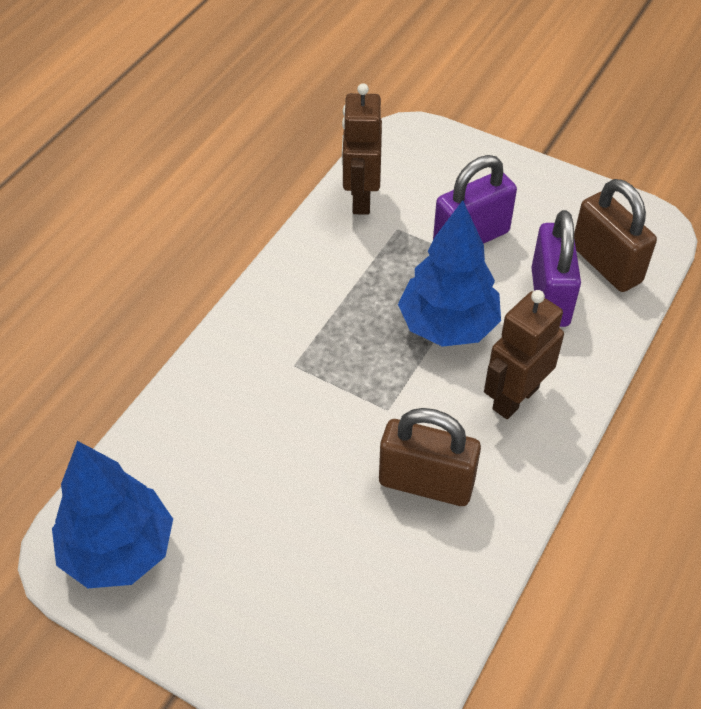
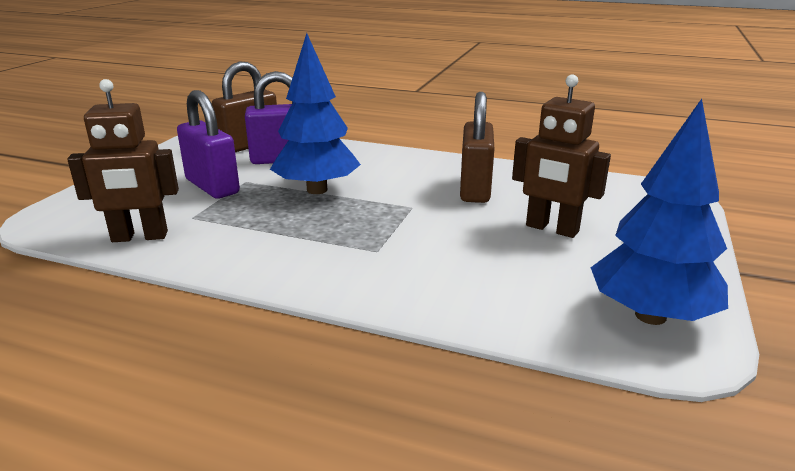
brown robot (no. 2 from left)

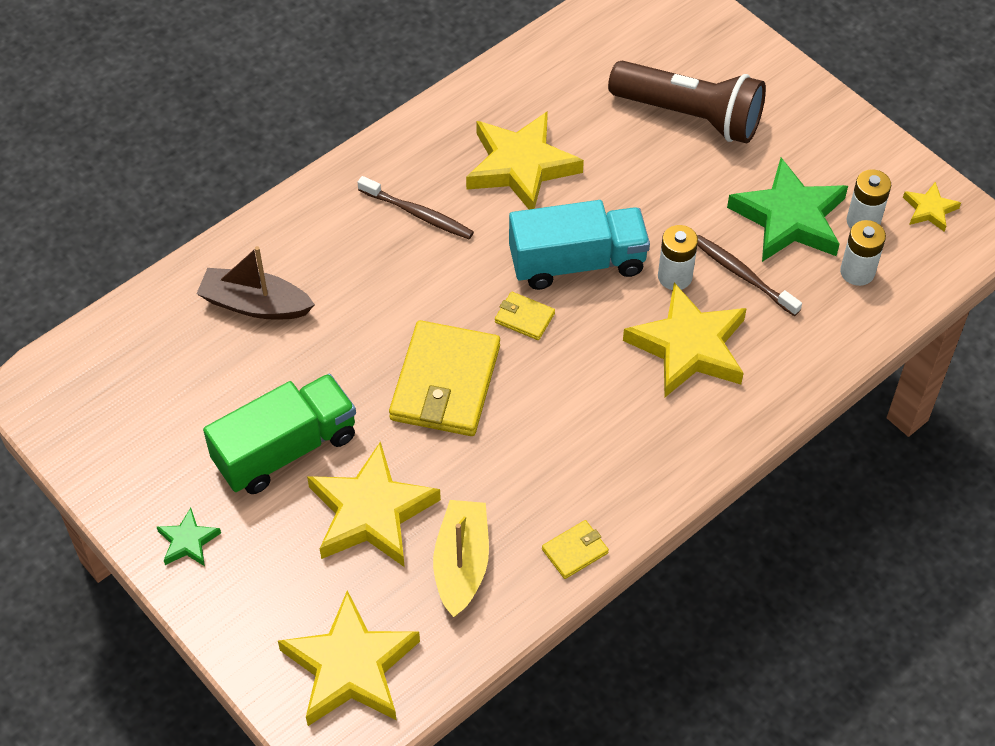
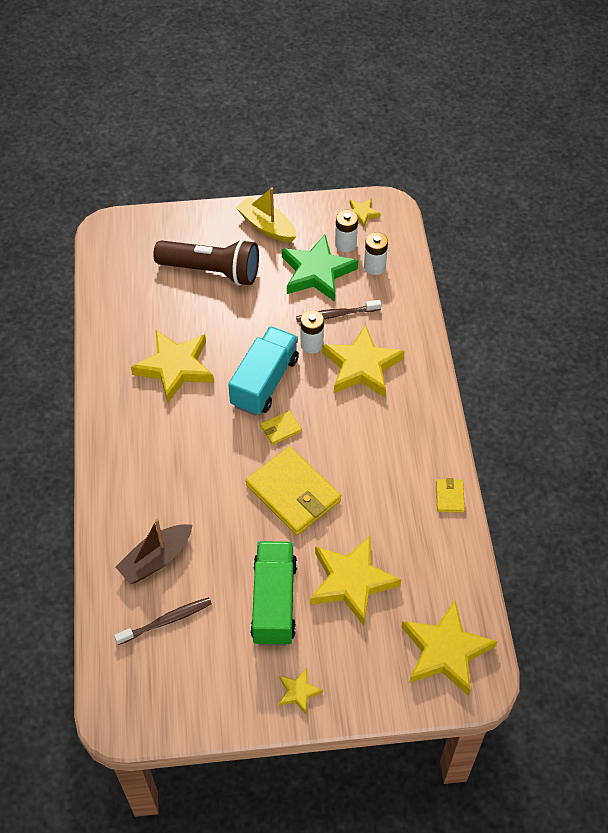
brown flashlight
brown toothbrush (no. 1 from left)
yellow boat
yellow star (no. 2 from left)

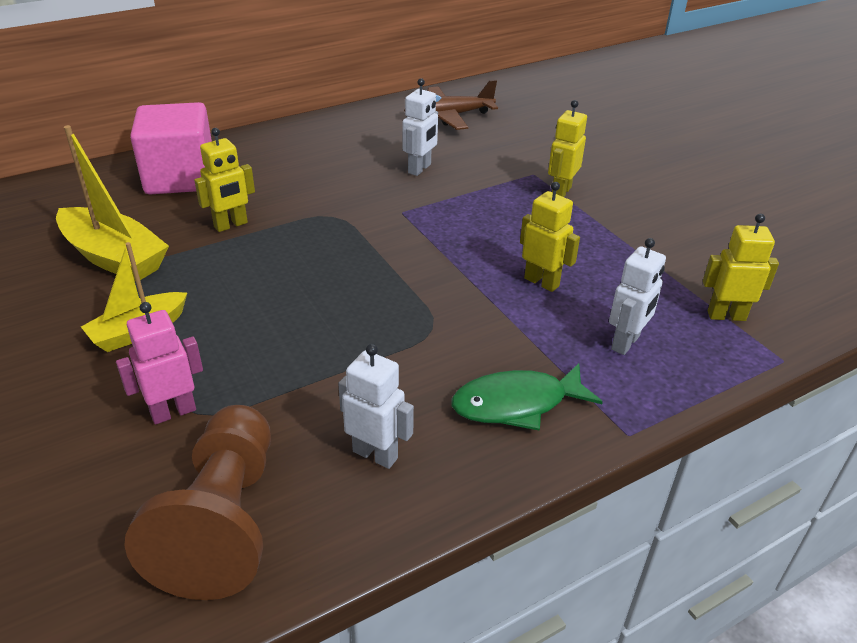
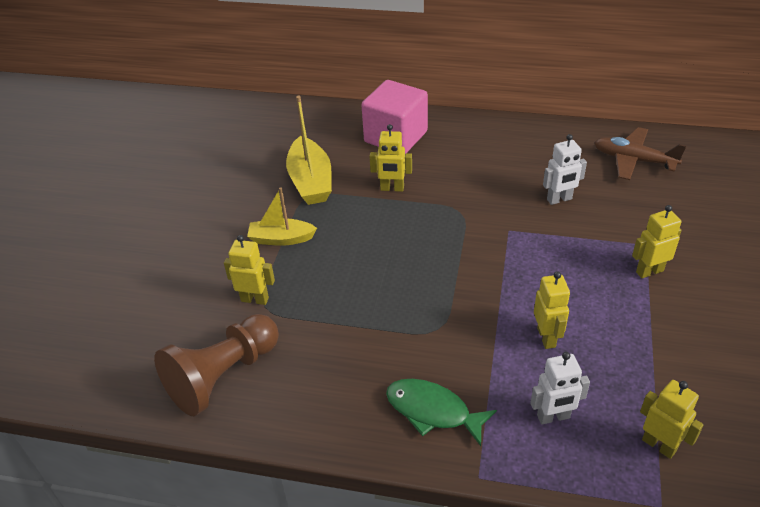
yellow robot (no. 1 from left)
white robot (no. 1 from left in the first image)

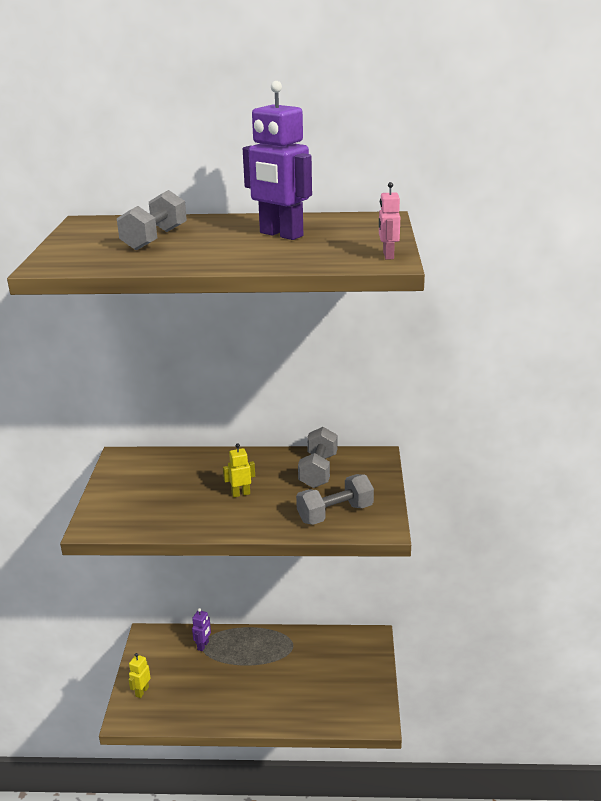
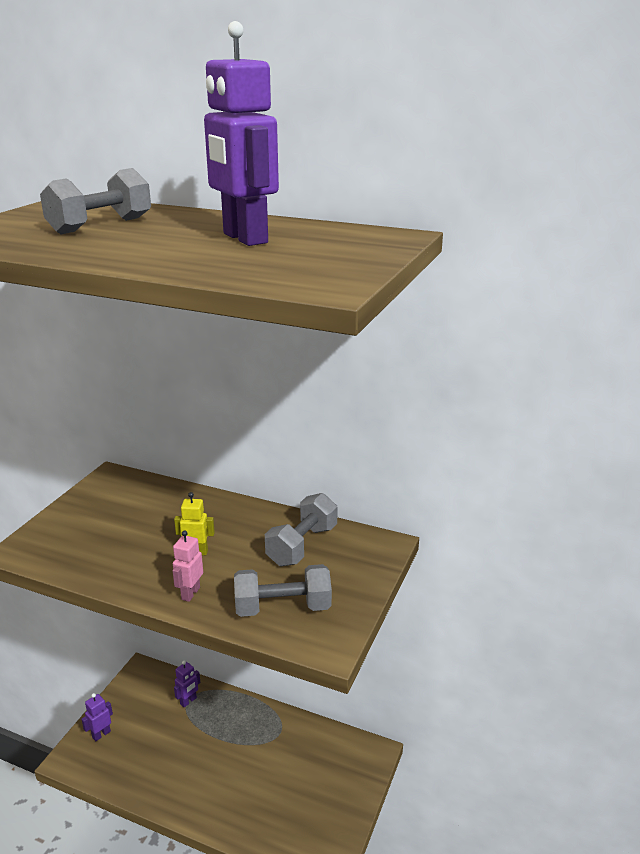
pink robot
purple robot (no. 1 from left)

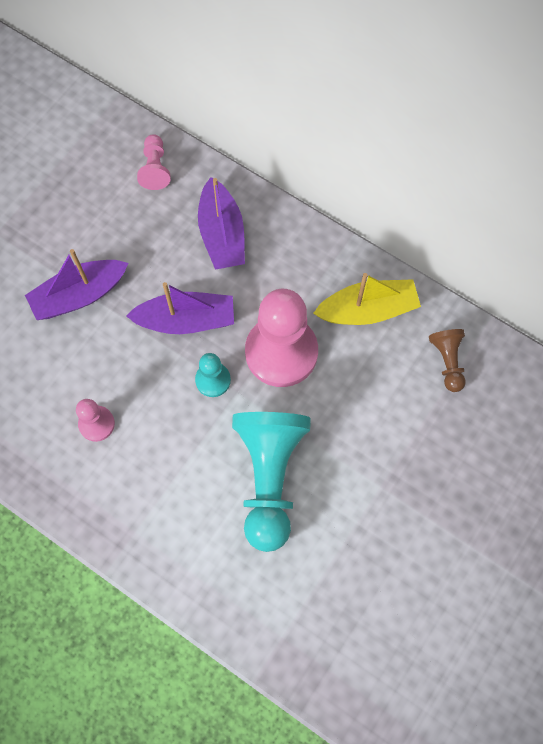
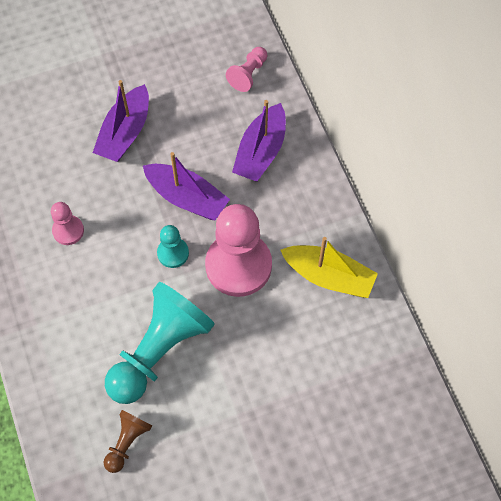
purple boat (no. 1 from left)
brown pawn

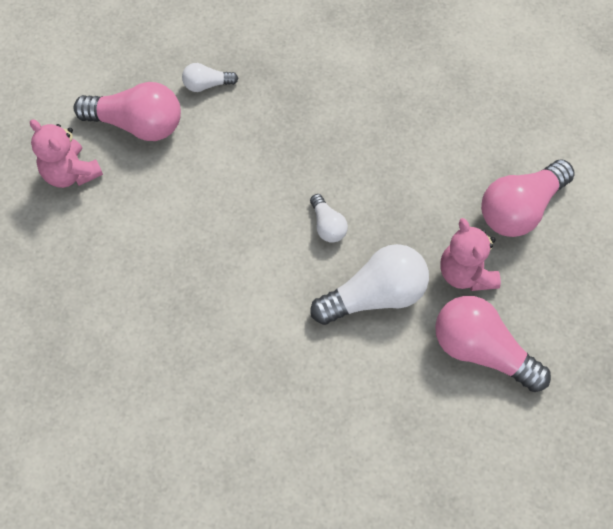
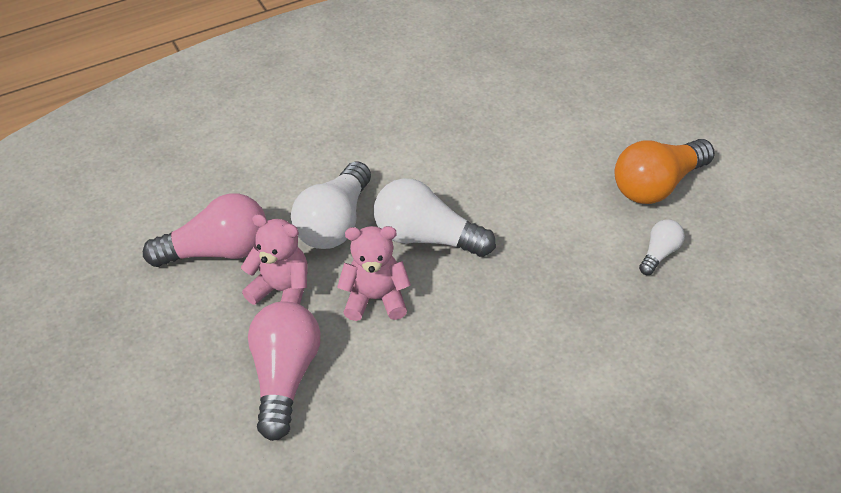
orange light bulb
pink teddy bear (no. 2 from left)
white light bulb (no. 2 from left)

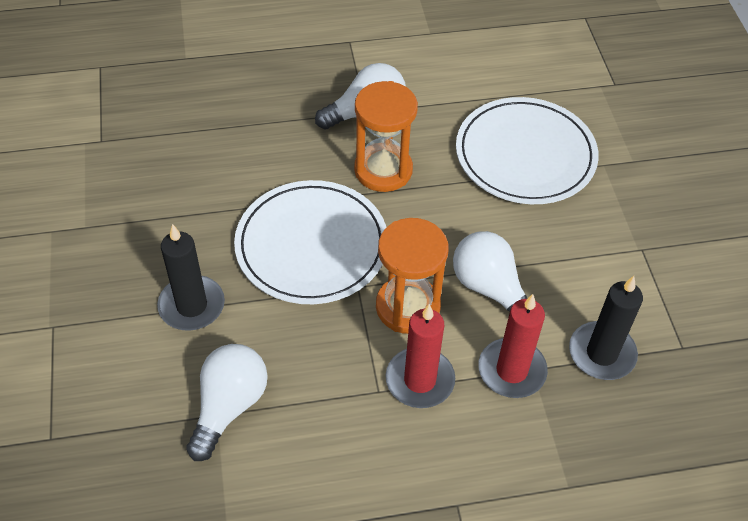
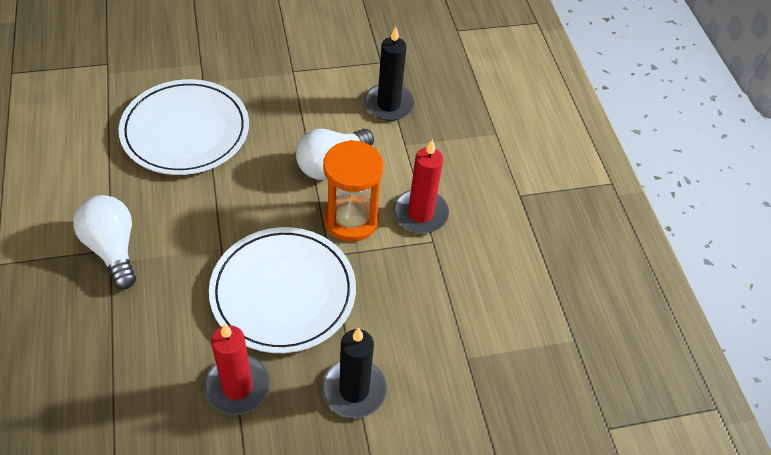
orange hourglass (no. 1 from left in the first image)
red candle (no. 1 from left)
white light bulb (no. 1 from left in the first image)

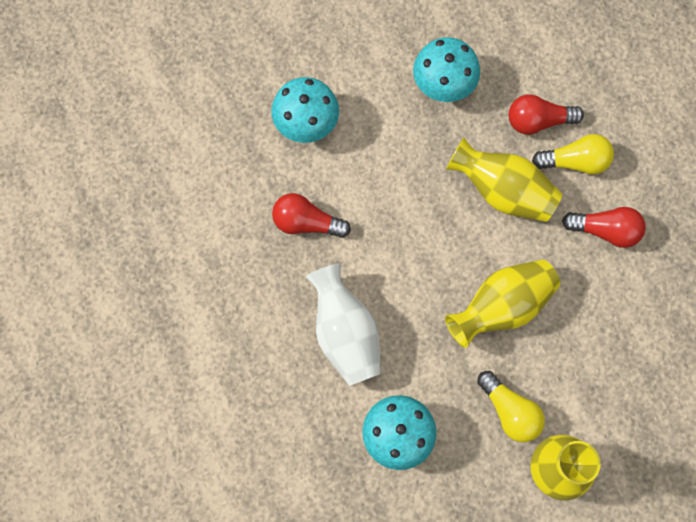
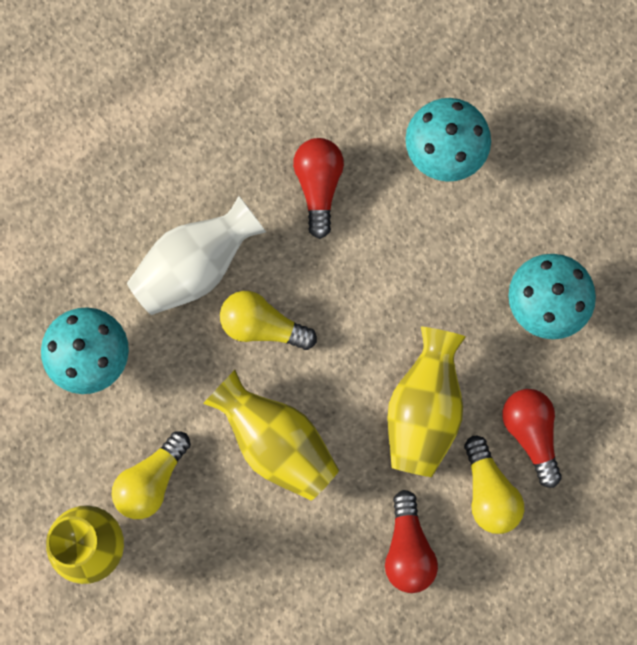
yellow light bulb (no. 2 from left)

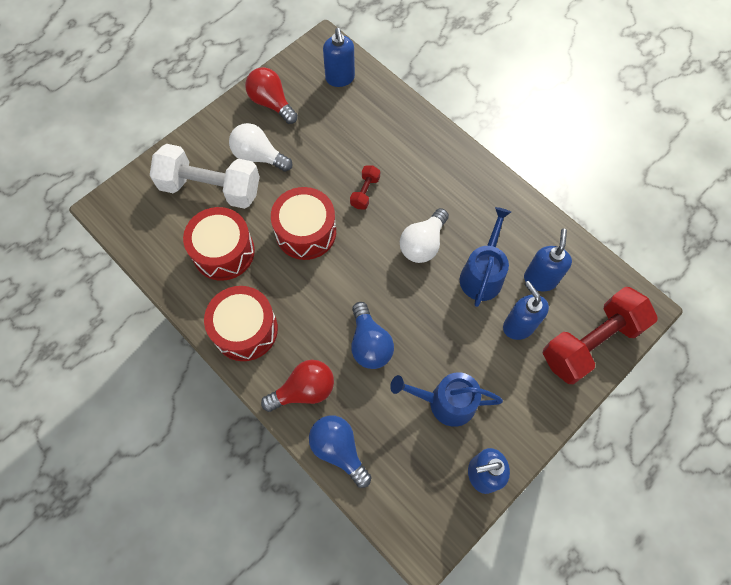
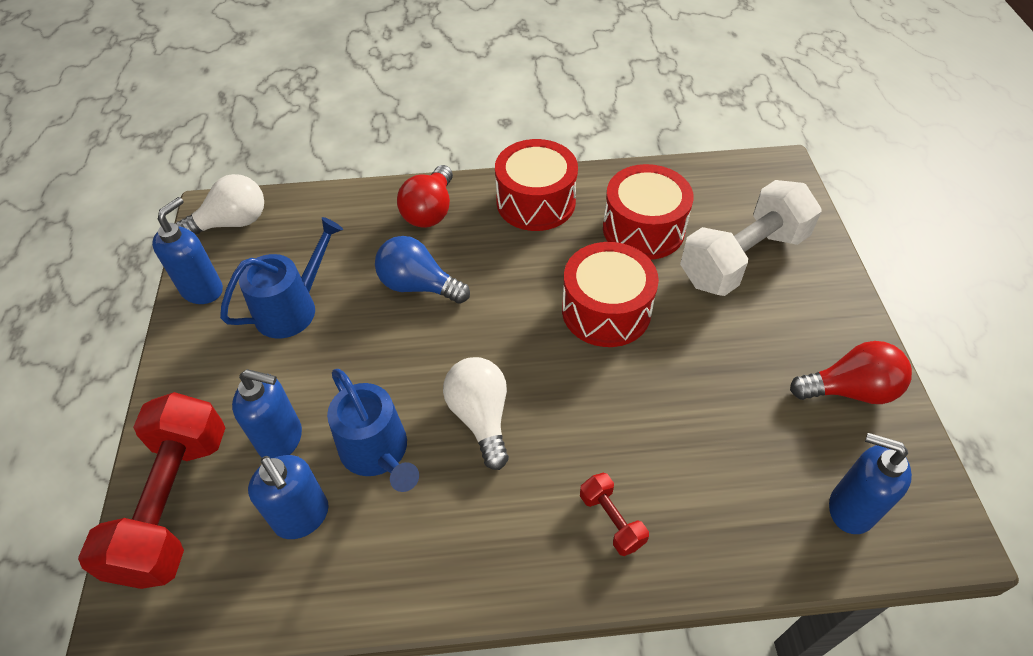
white light bulb (no. 1 from left)
red dumbbell (no. 2 from left)
blue light bulb (no. 1 from left in the first image)

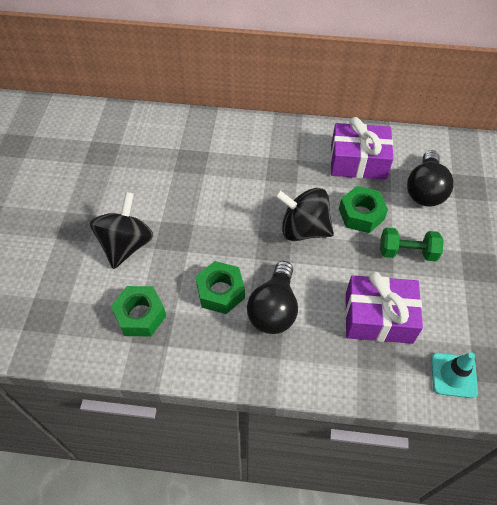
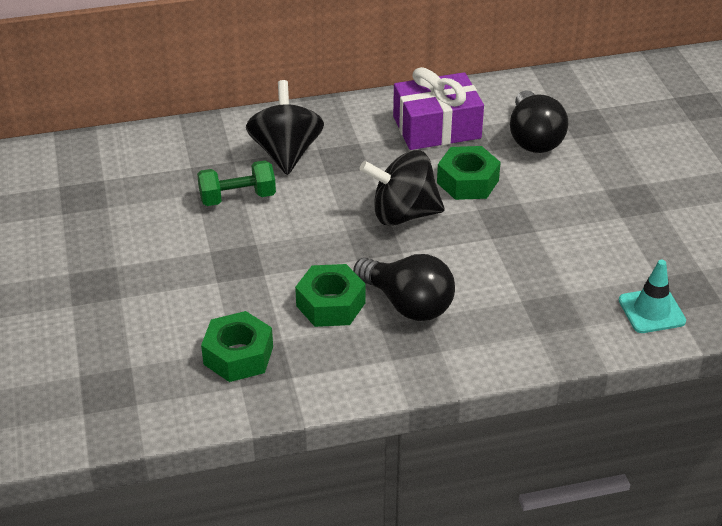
black spinning top (no. 1 from left)
green dumbbell
black light bulb (no. 1 from left)
purple gift (no. 2 from left in the first image)

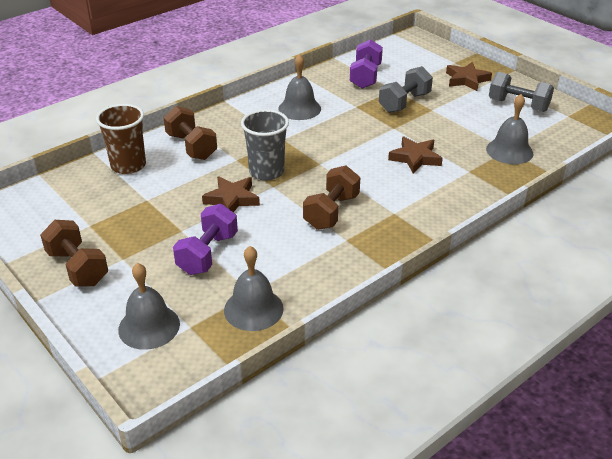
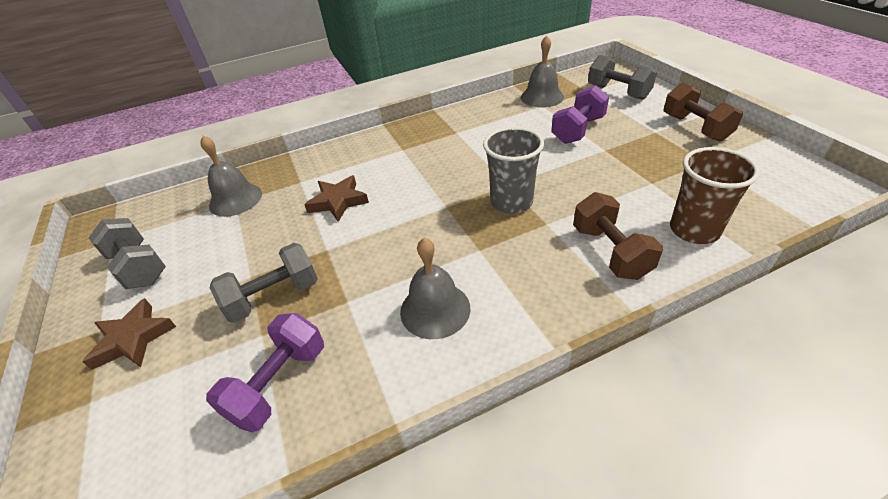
brown dumbbell (no. 3 from left in the first image)
brown star (no. 1 from left in the first image)
grey dumbbell (no. 3 from left)

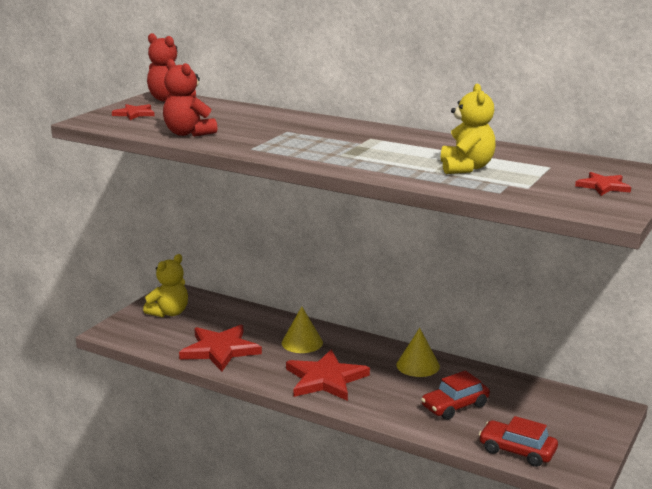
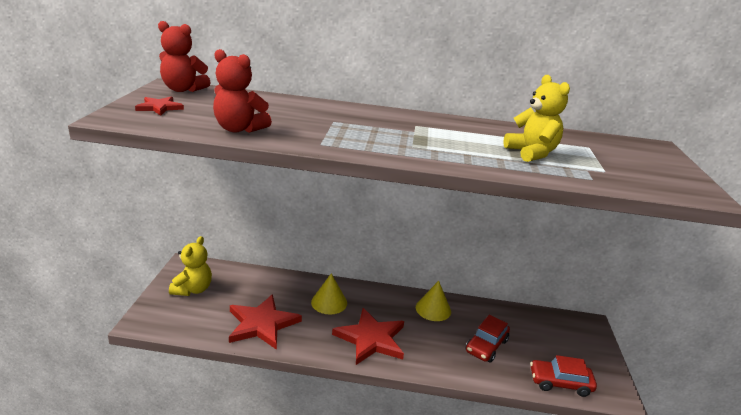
red star (no. 4 from left in the first image)

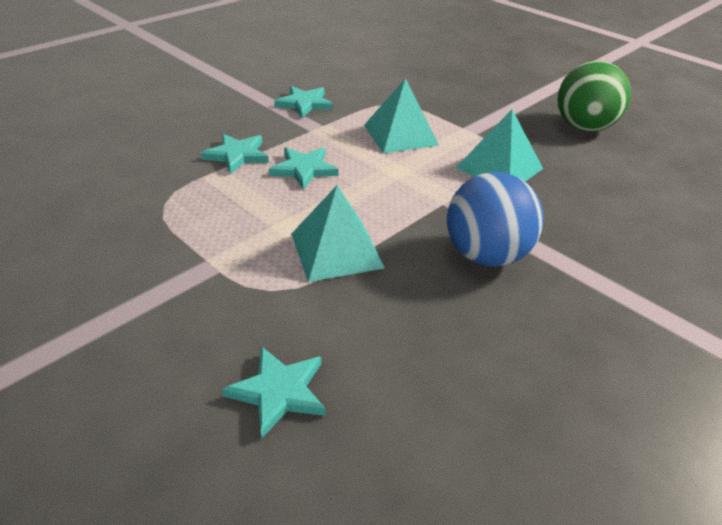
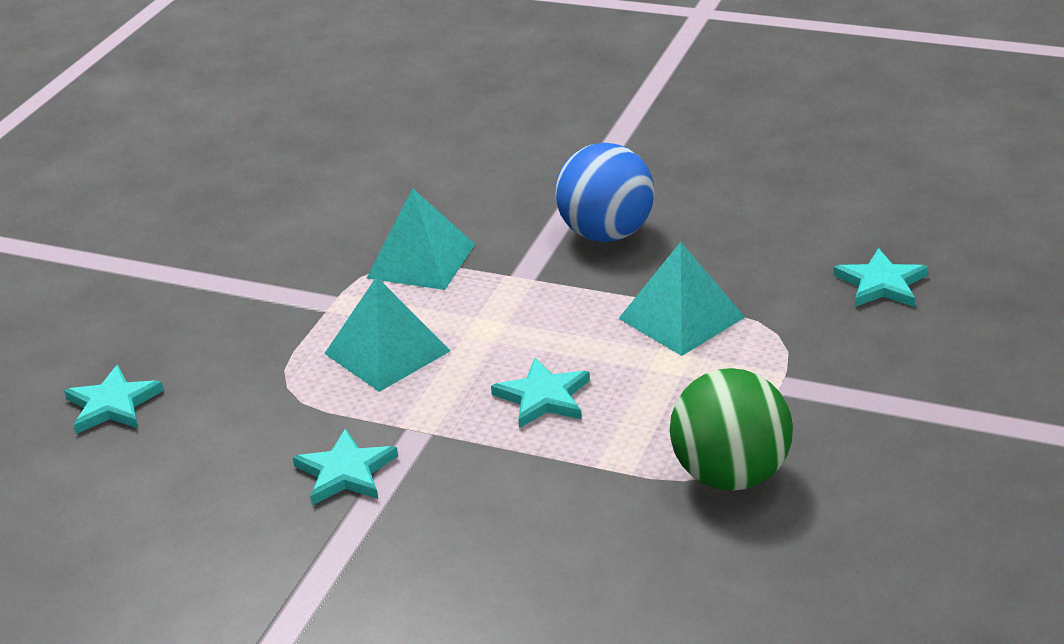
green ball
turquoise star (no. 1 from left)

